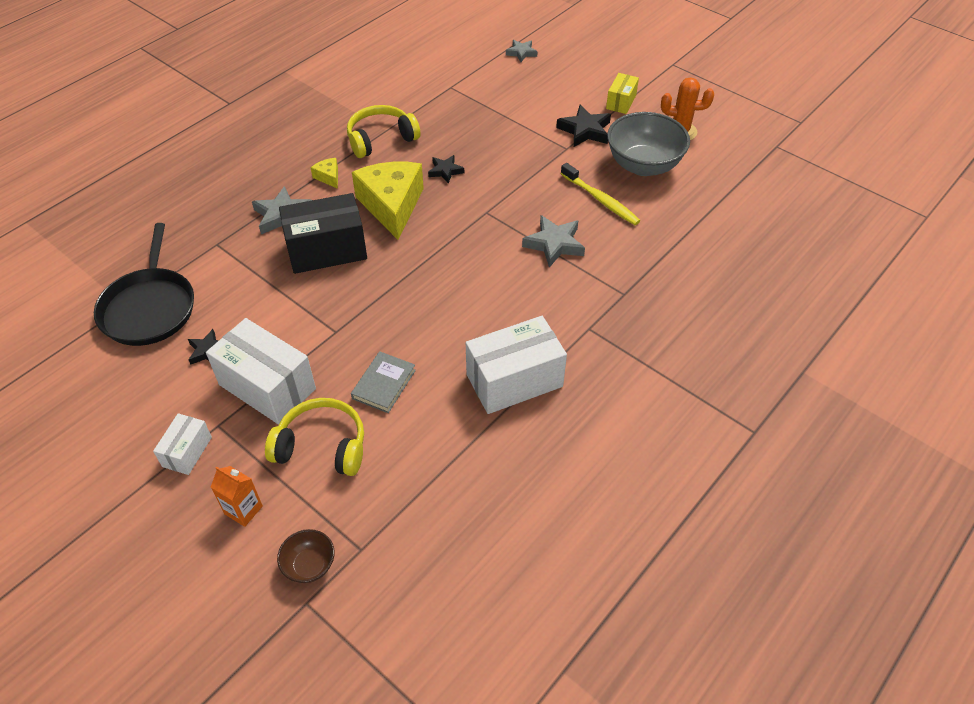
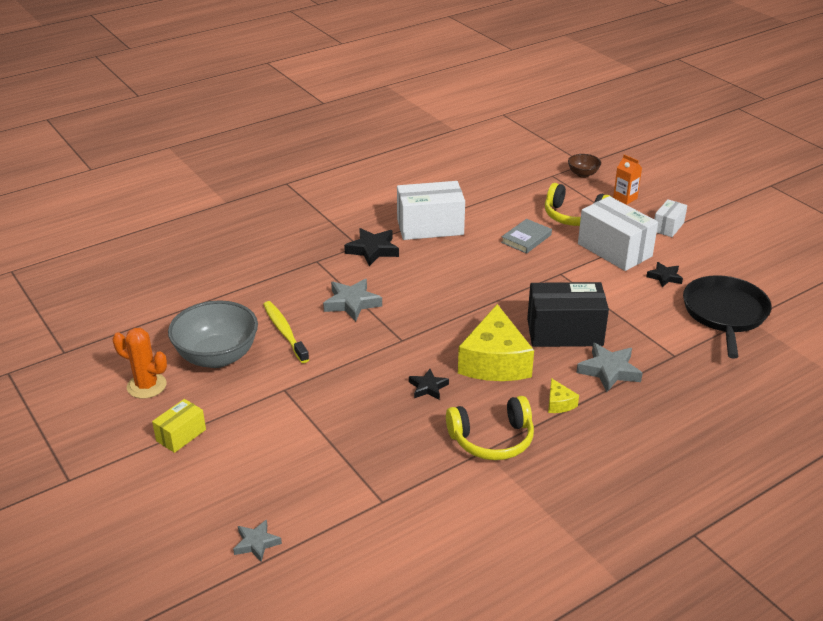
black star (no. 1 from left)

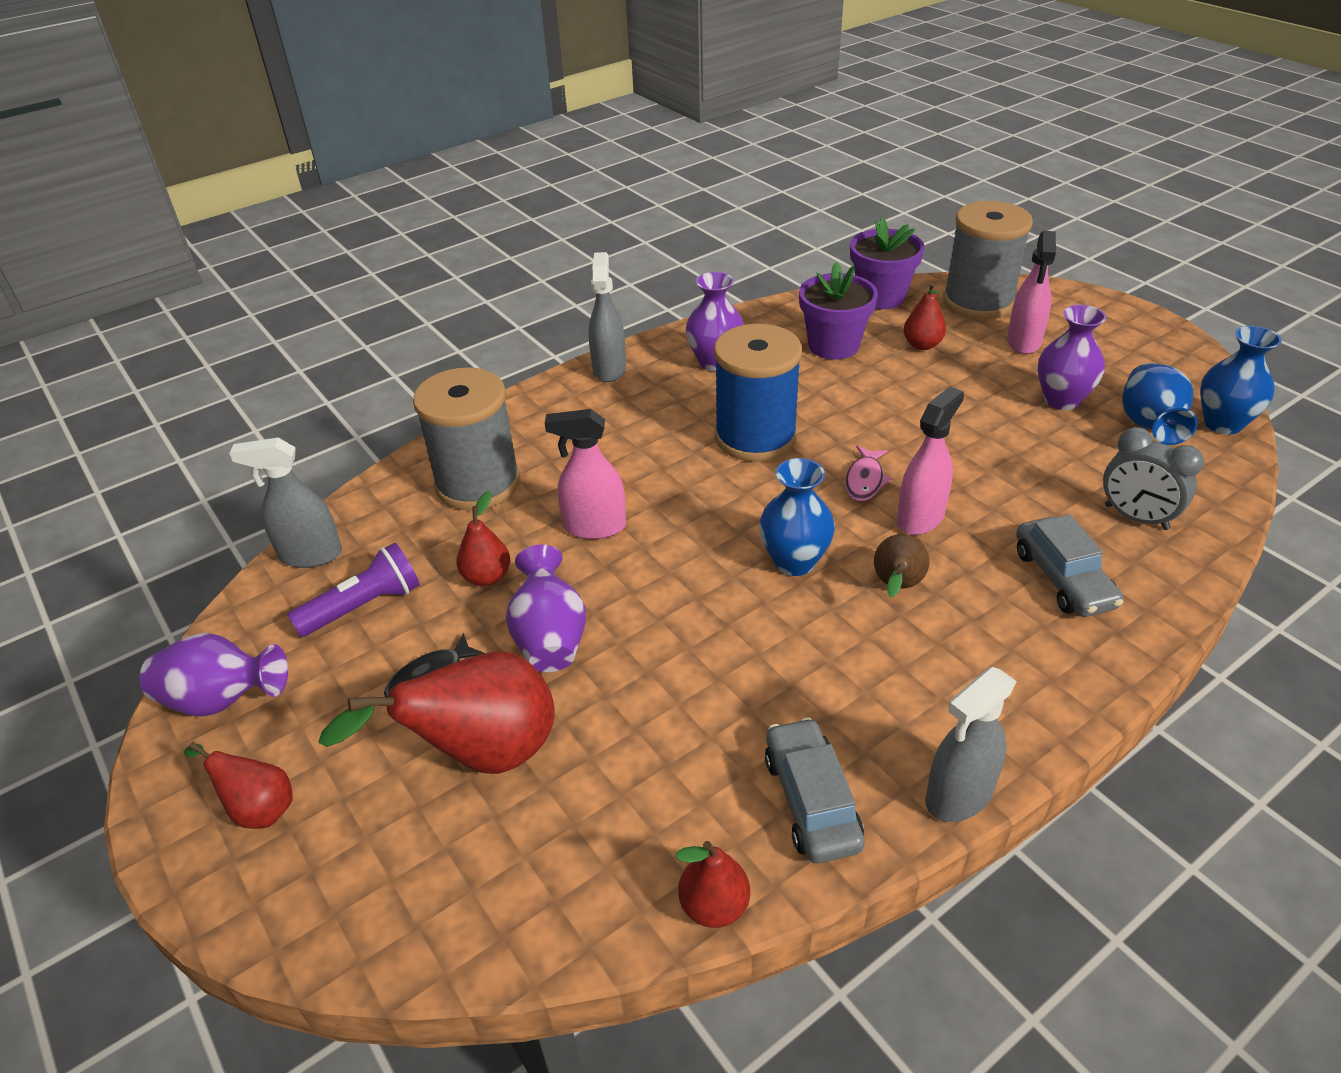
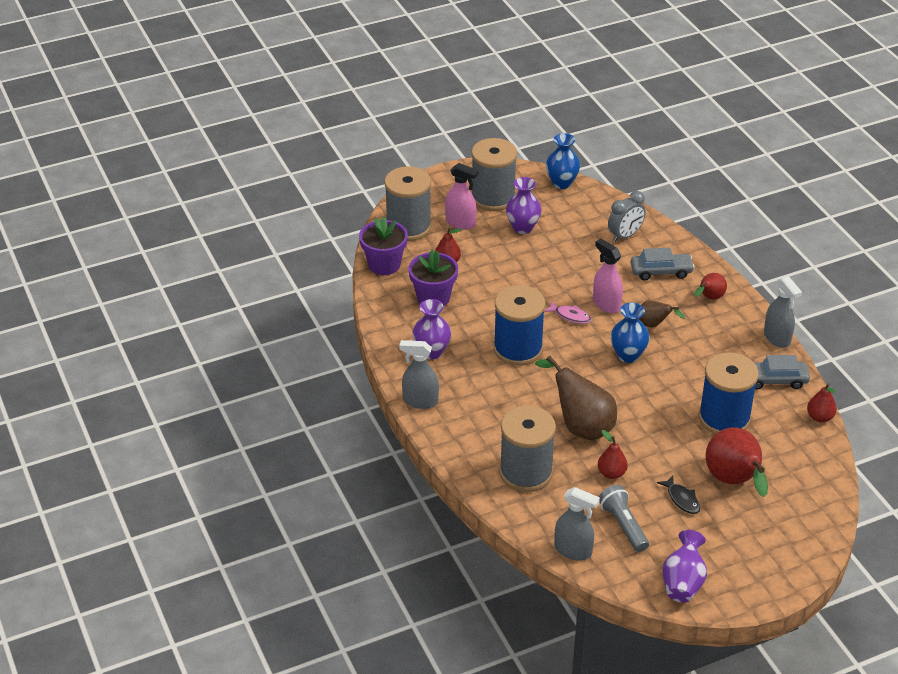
blue vase (no. 2 from left in the first image)
brown pear (no. 1 from left)
grey spray bottle (no. 2 from left)
grey flashlight
purple vase (no. 2 from left in the first image)
red pear (no. 3 from left)
grey spool (no. 2 from left)
blue spool (no. 2 from left)

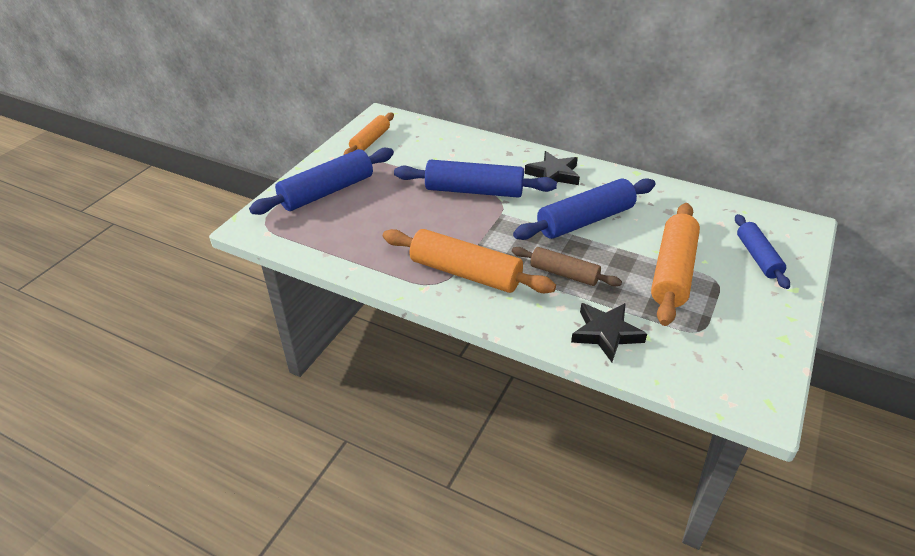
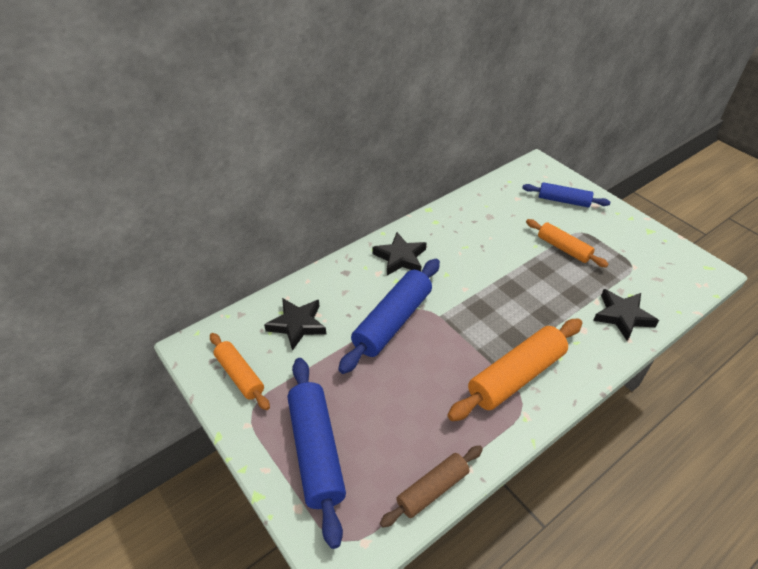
blue rolling pin (no. 3 from left in the first image)
orange rolling pin (no. 3 from left)
brown rolling pin
black star (no. 1 from left)

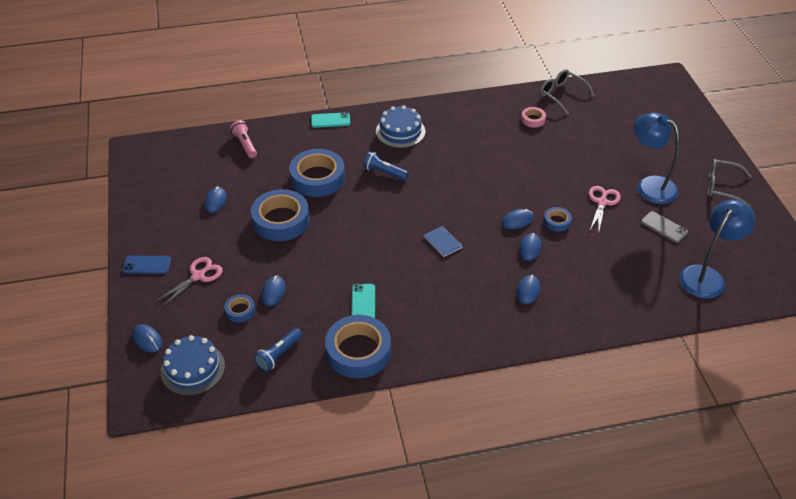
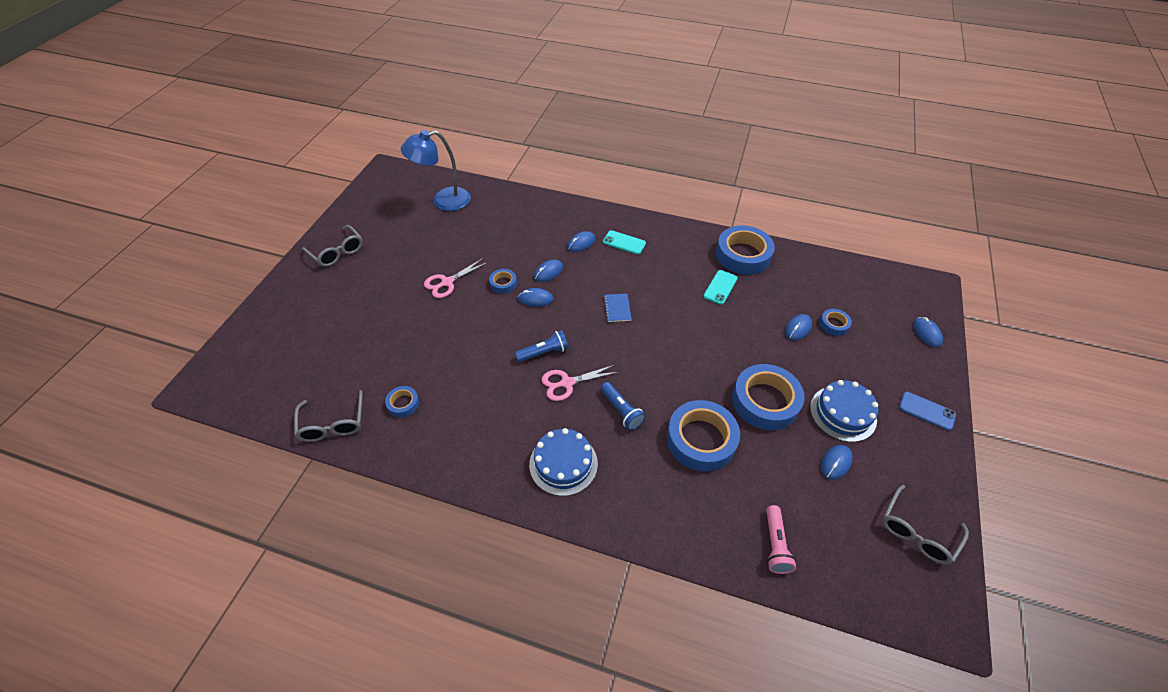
blue tape (no. 1 from left)
turquoise phone (no. 1 from left)
blue lamp (no. 1 from left in the first image)
grey phone
pink scissors (no. 2 from left)
blue flashlight (no. 1 from left)
blue cake (no. 2 from left)
grey glasses (no. 3 from left)

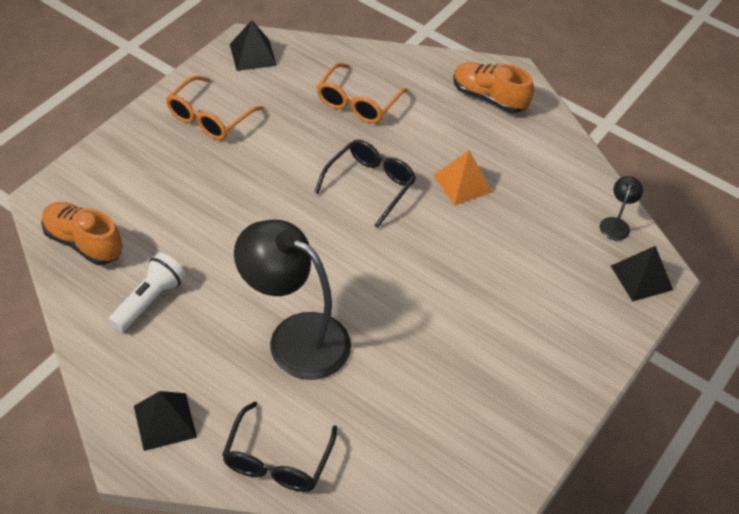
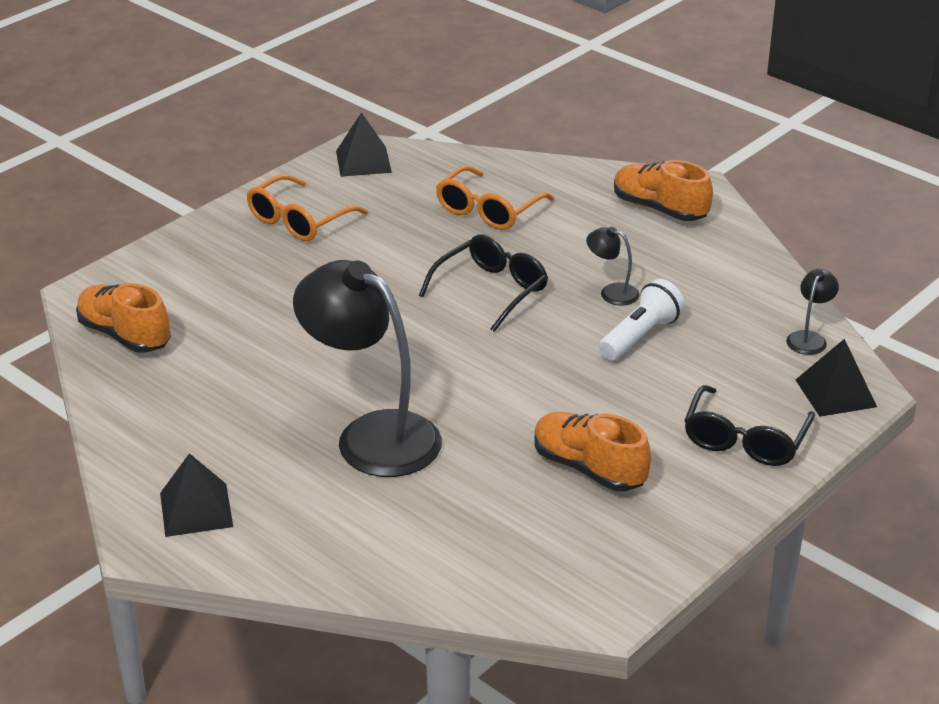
black lamp (no. 2 from left)
white flashlight
black glasses (no. 2 from left)
orange shoe (no. 2 from left)

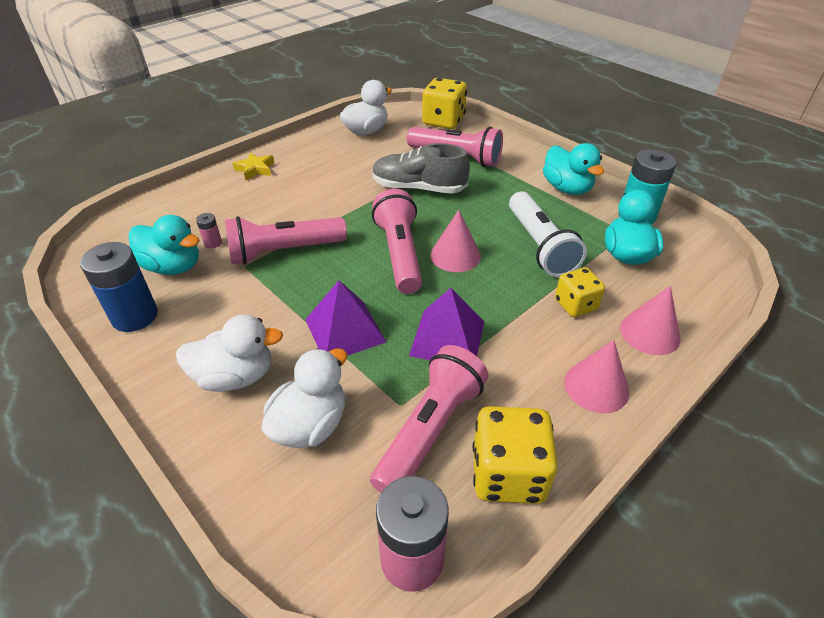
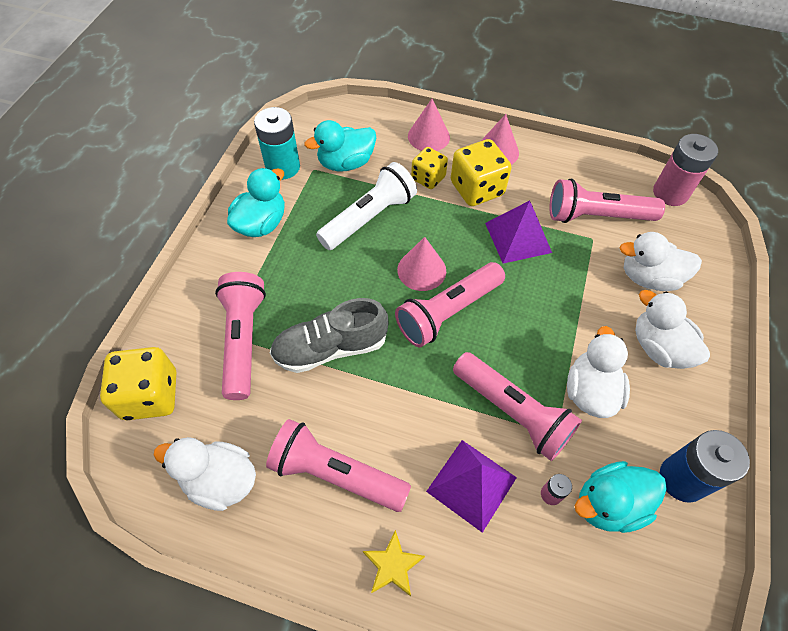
grey shoe
turquoise duck (no. 3 from left)
purple pyramid (no. 1 from left)
yellow dice (no. 3 from left)
white duck (no. 2 from left)
pink flashlight (no. 2 from left)

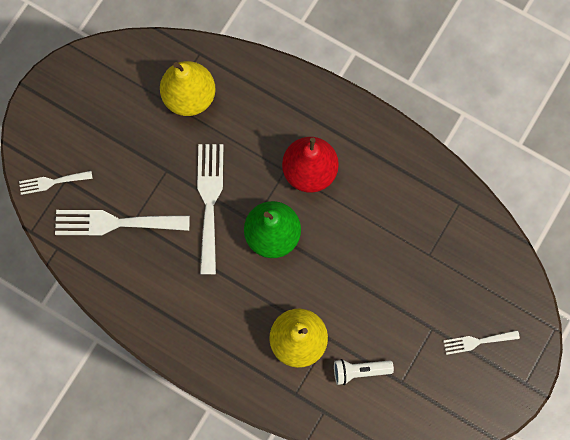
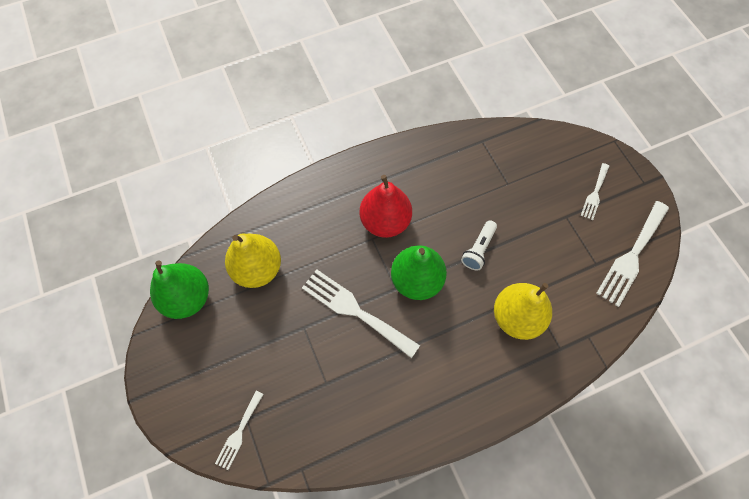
white fork (no. 4 from left)
white flashlight
green pear (no. 1 from left)

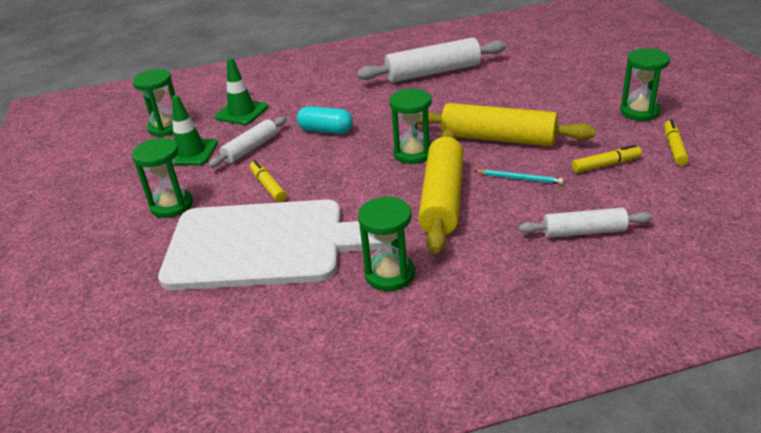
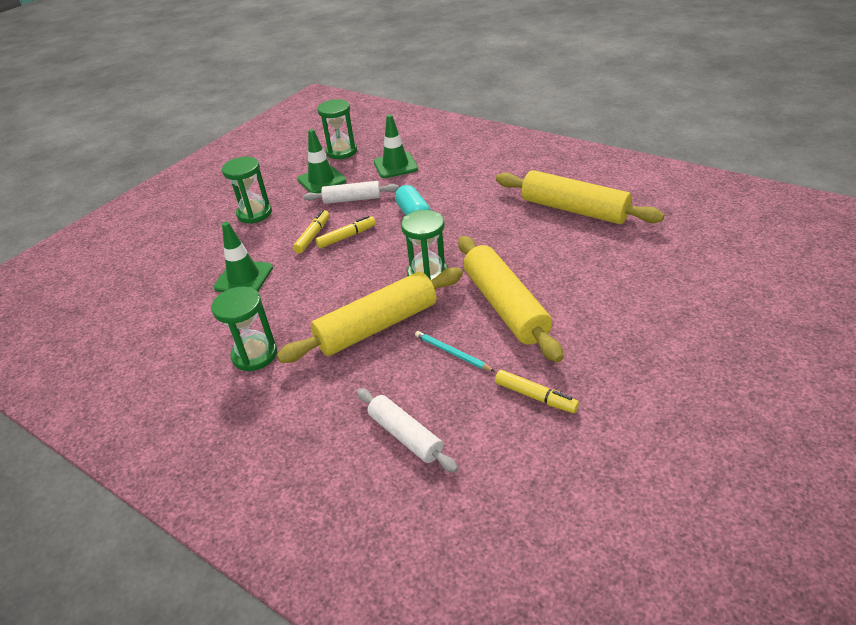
yellow rolling pin (no. 3 from left)
green hourglass (no. 5 from left in the first image)
yellow marker (no. 2 from left)
turquoise pencil
green traffic cone (no. 1 from left)

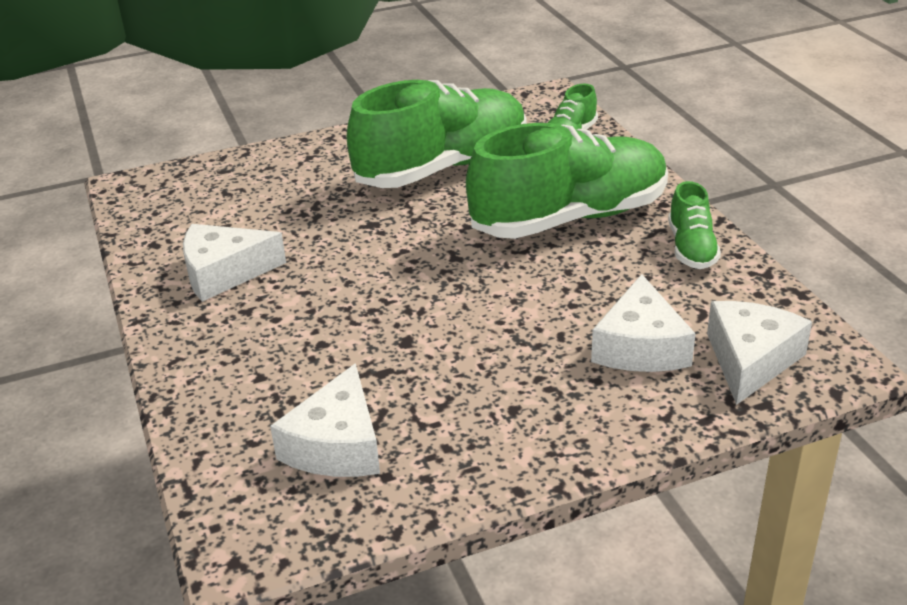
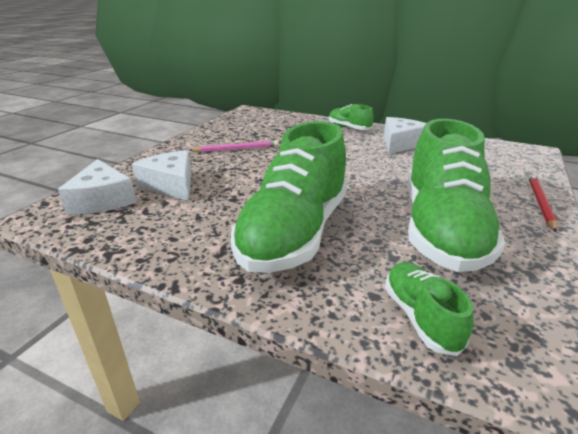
green shoe (no. 2 from left)
white cheese (no. 2 from left in the first image)
pink pencil
red pencil

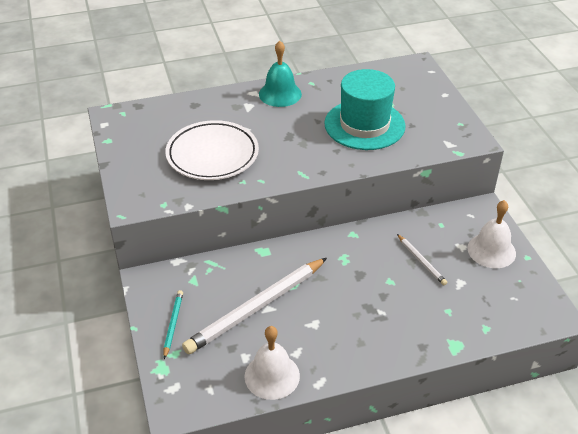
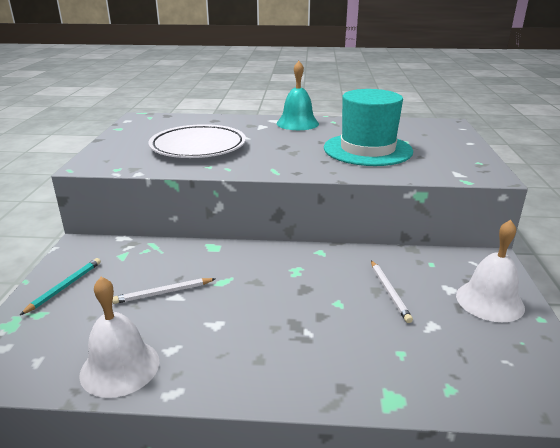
white pencil (no. 1 from left)

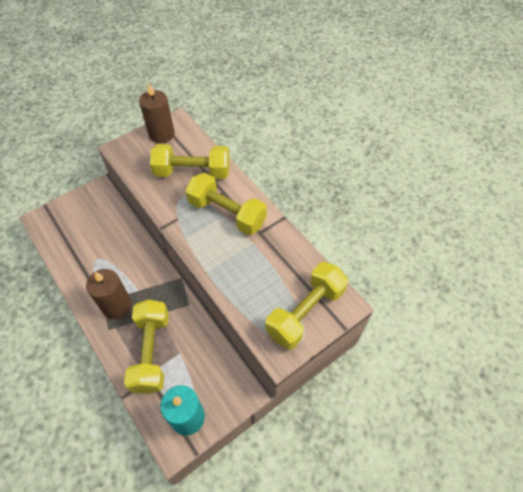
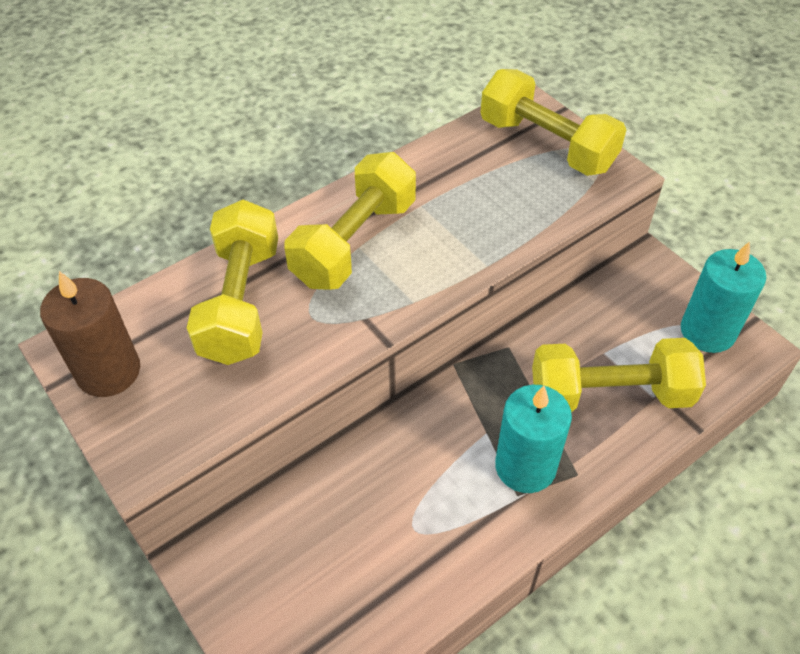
turquoise candle (no. 1 from left)

